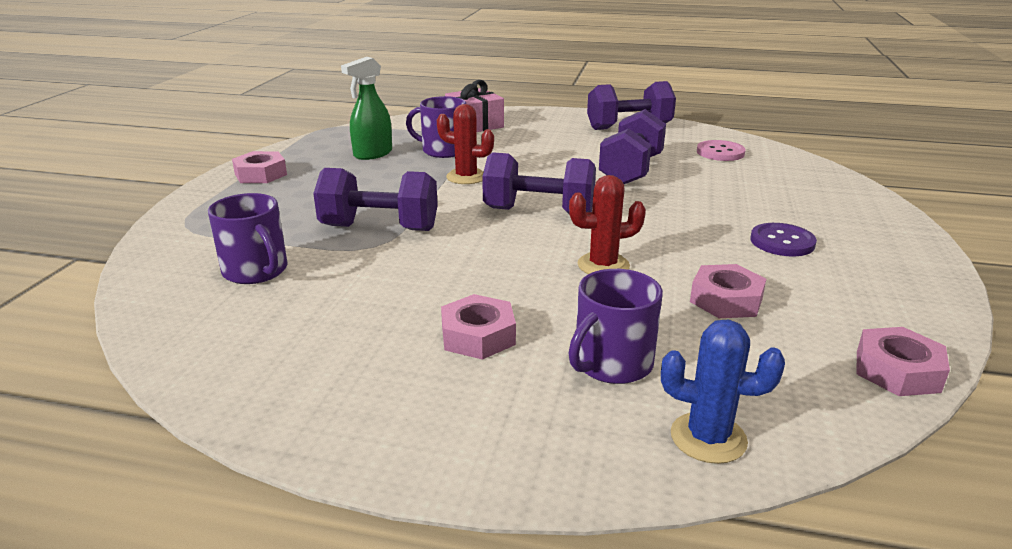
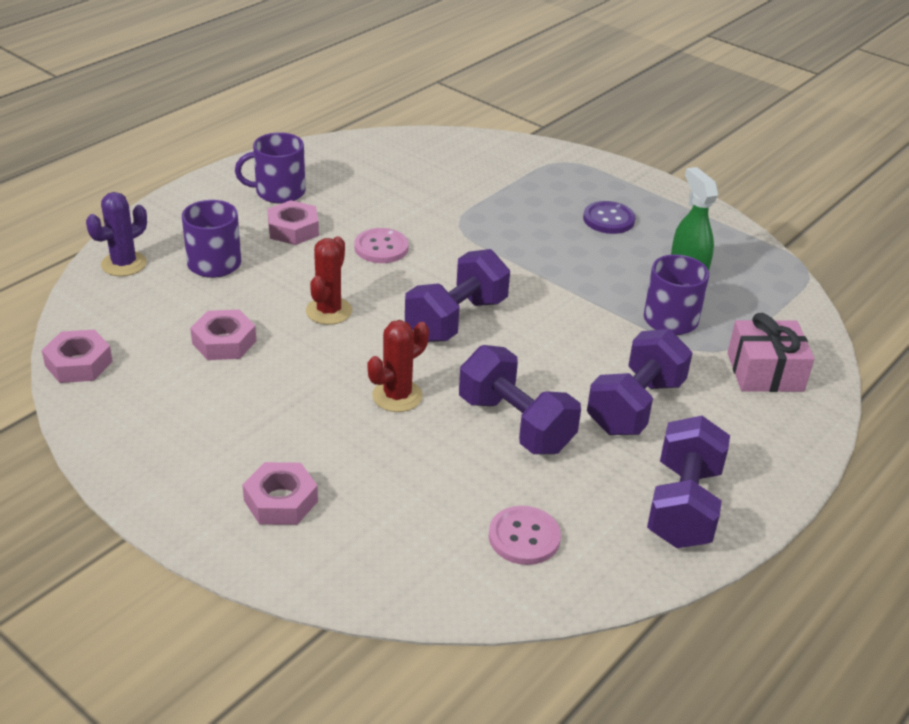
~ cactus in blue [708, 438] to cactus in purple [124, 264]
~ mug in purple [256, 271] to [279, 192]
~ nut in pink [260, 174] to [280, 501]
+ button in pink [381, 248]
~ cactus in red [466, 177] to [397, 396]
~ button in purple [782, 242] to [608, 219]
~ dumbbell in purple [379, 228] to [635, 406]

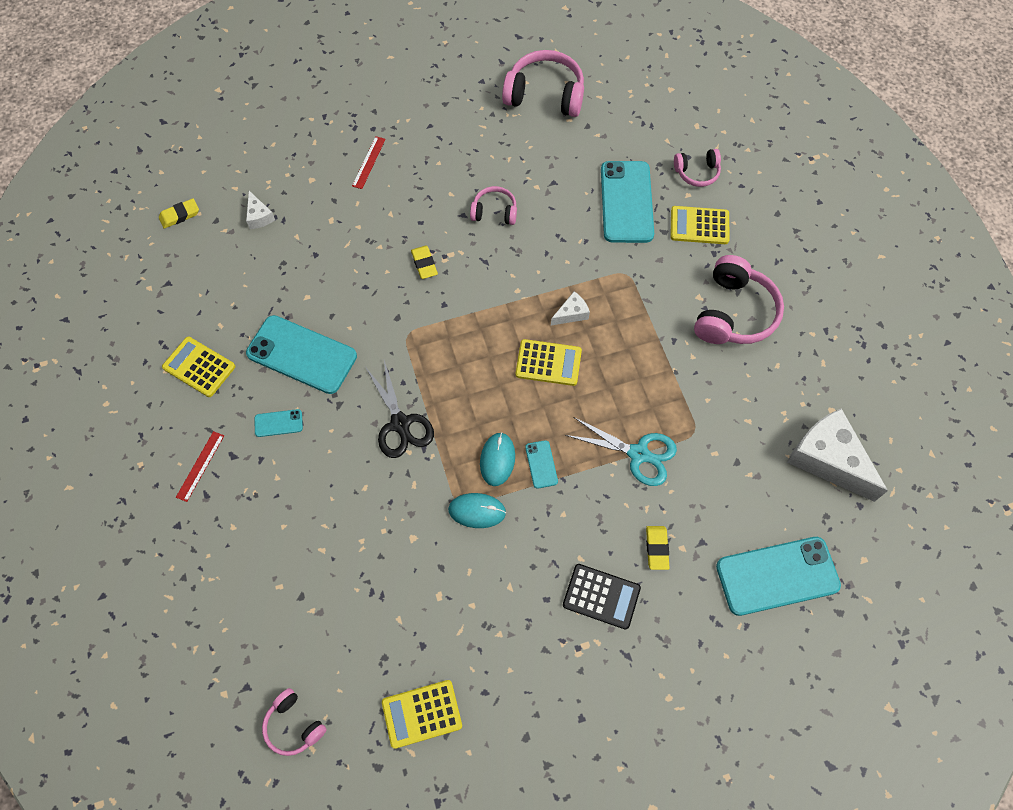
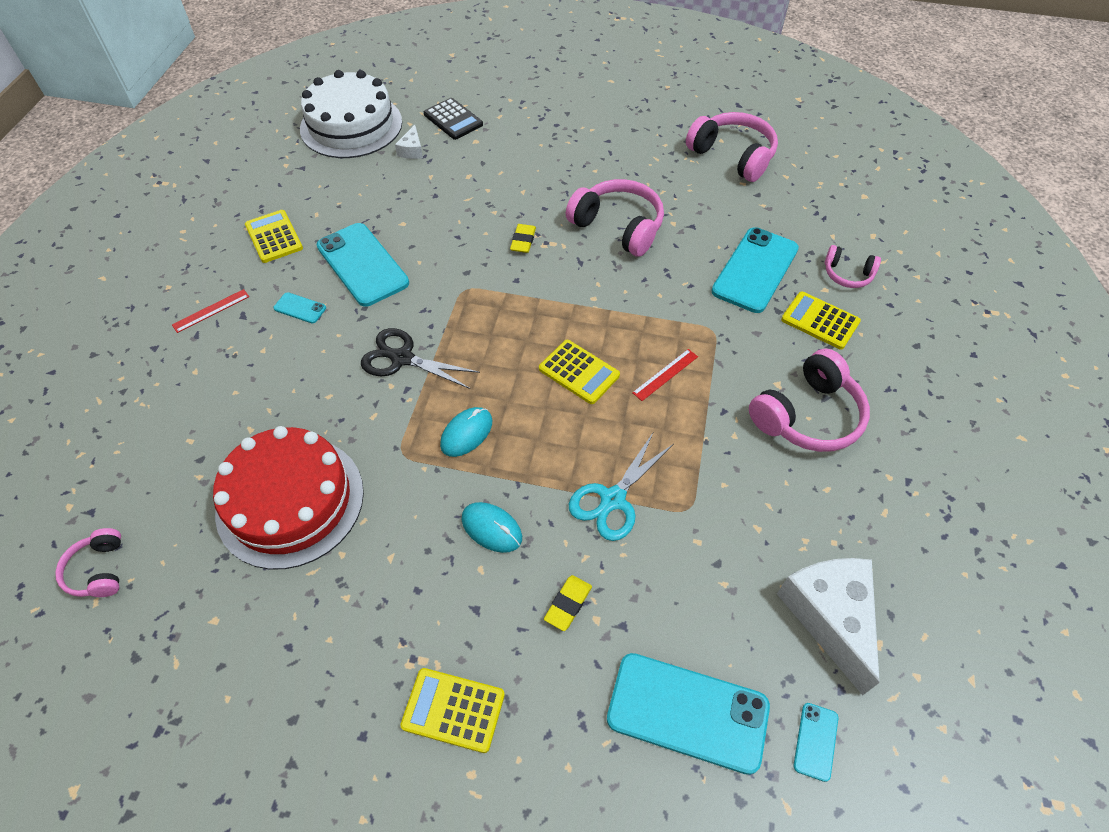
+ cake in red [290, 501]
~ eraser in yellow [180, 215] to cake in white [351, 125]
~ scissors in black [400, 424] = [402, 358] 105 degrees clockwise
~ calculator in yellow [422, 713] to [453, 710]
~ calculator in black [601, 596] to [453, 120]
~ mouse in turquoise [477, 511] to [491, 528]
~ headphones in pink [494, 212] = [618, 227] x1.82
~ scissors in turquoise [638, 454] = [613, 500] 75 degrees clockwise
~ ruler in red [369, 162] to [665, 374]
~ phone in turquoise [541, 464] to [815, 741]
- cheese in white [571, 313]

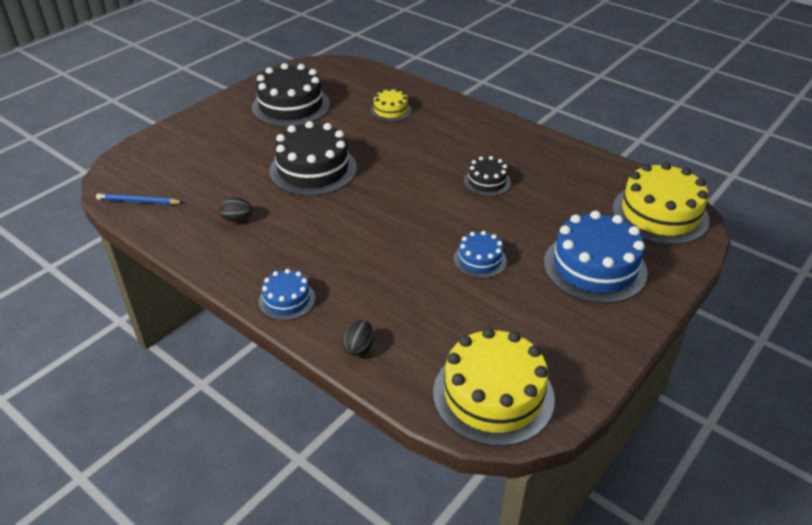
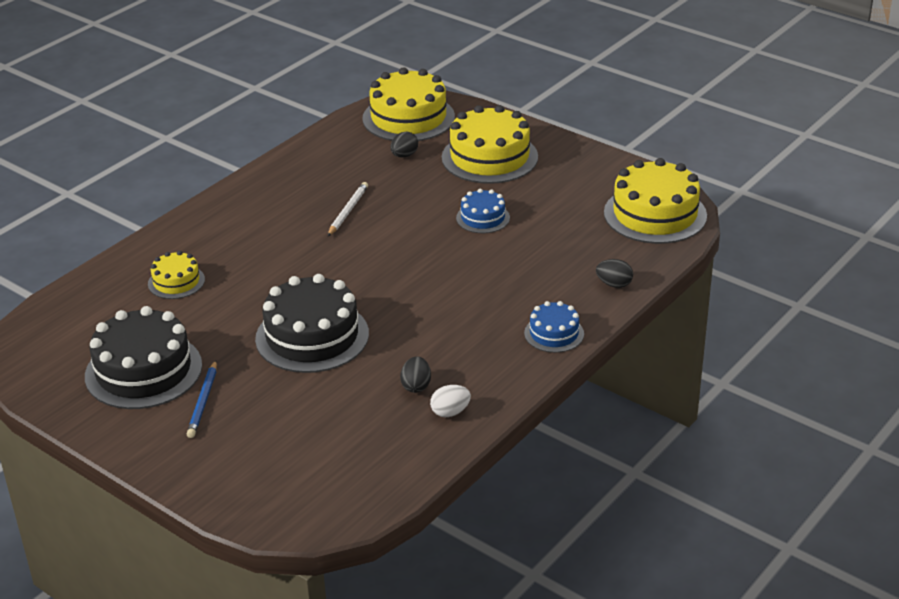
~ pencil in blue [138, 201] to [203, 401]
~ cake in black [487, 181] to pencil in white [348, 211]
+ egg in black [404, 155]
+ egg in white [450, 412]
~ cake in blue [594, 267] to cake in yellow [489, 157]

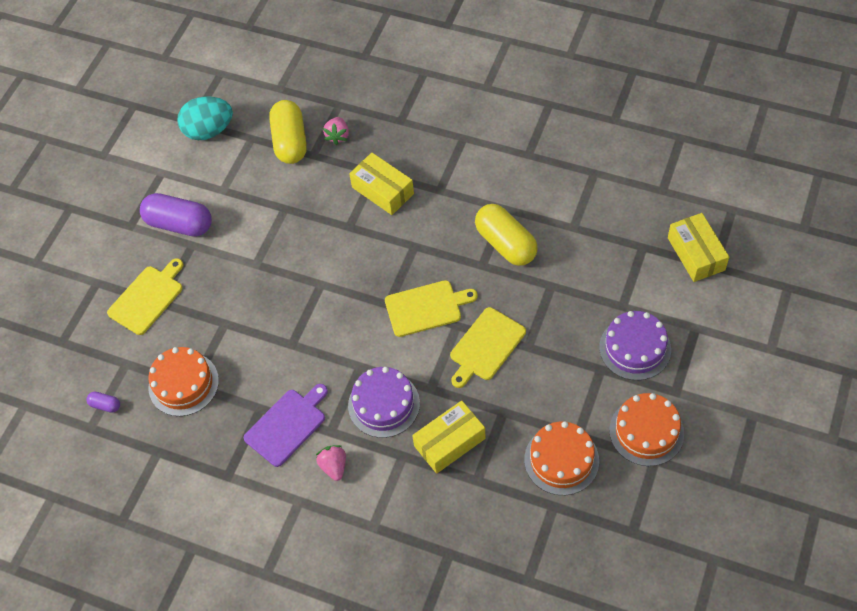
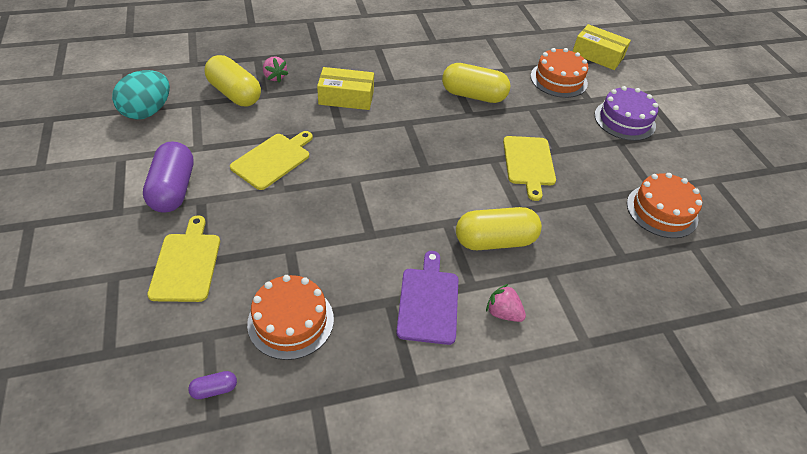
~ capsule in purple [179, 224] = [173, 189] 75 degrees counterclockwise
~ cutting board in yellow [426, 308] to [273, 160]
~ cake in purple [384, 404] to capsule in yellow [495, 241]
~ cake in orange [646, 431] to [558, 79]
- box in yellow [449, 442]

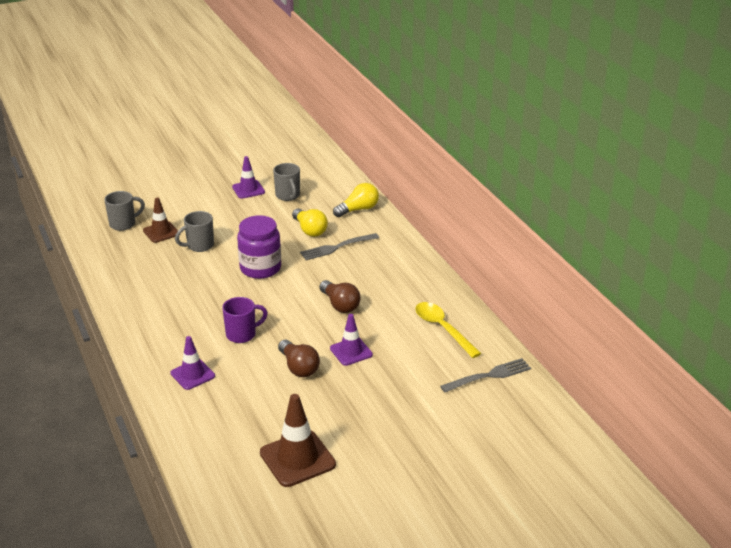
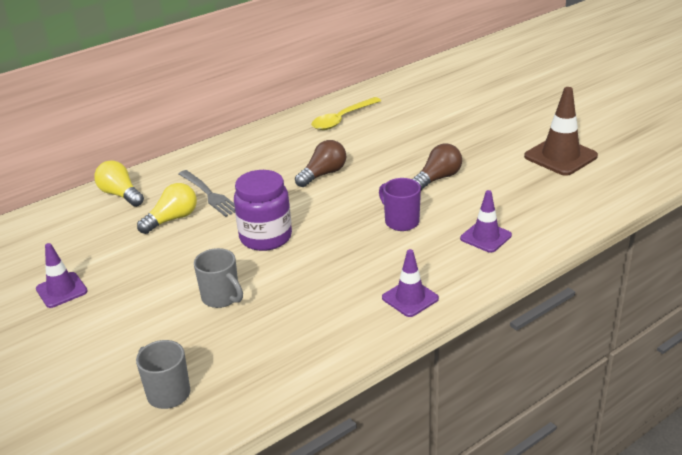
~ traffic cone in purple [351, 351] to [410, 298]
- traffic cone in brown [161, 232]
- mug in grey [288, 196]
- fork in grey [488, 376]

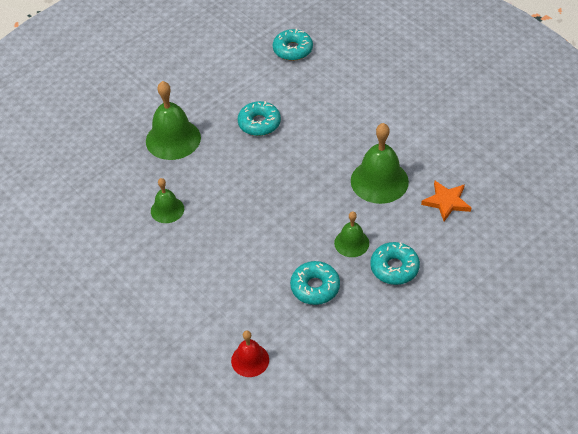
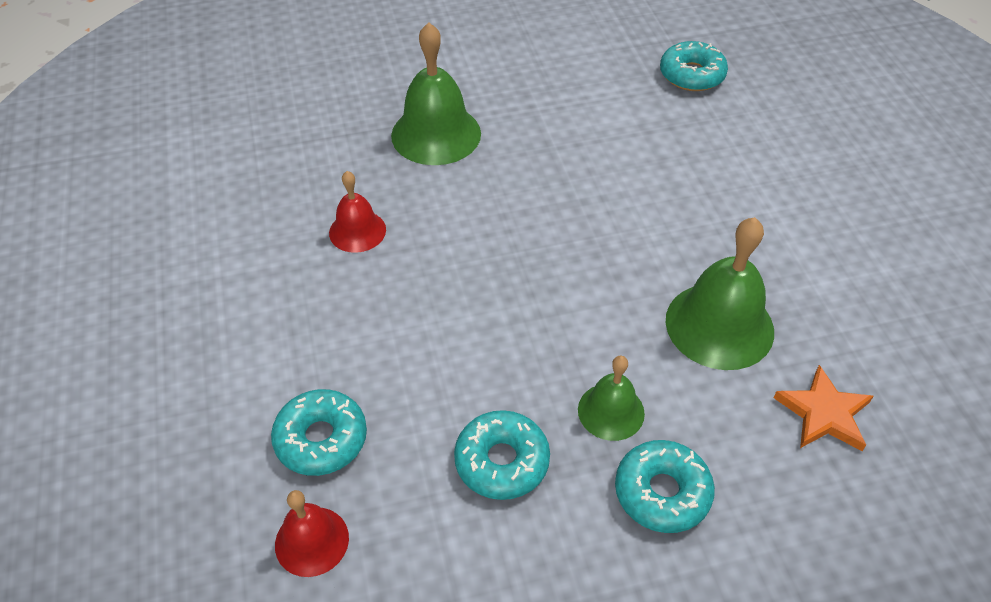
~ donut in turquoise [259, 123] to [321, 439]
~ bell in green [167, 210] to bell in red [357, 231]

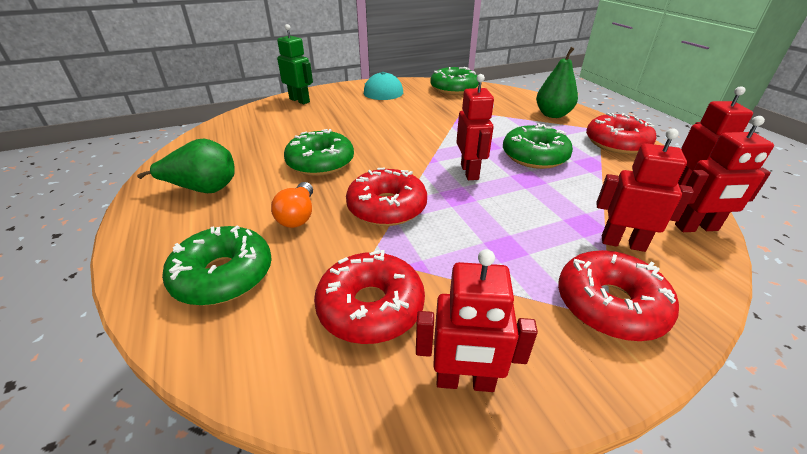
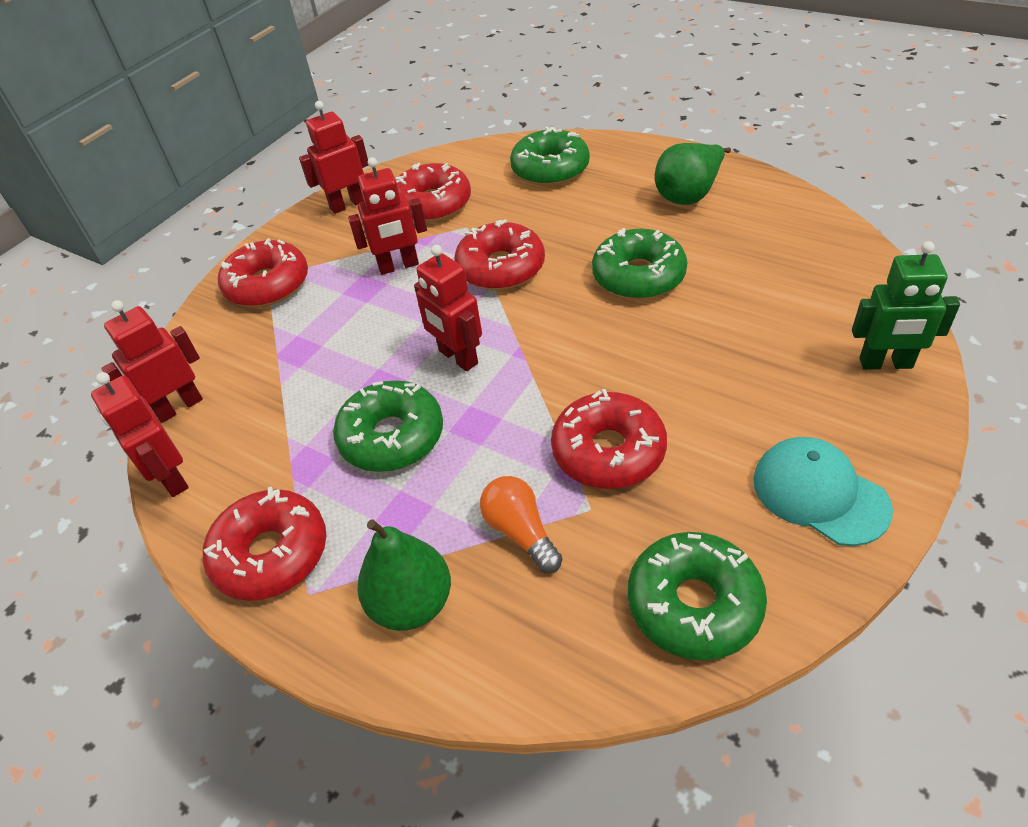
~ robot in red [622, 243] to [398, 266]
~ light bulb in orange [298, 215] to [521, 532]
+ donut in red [608, 451]

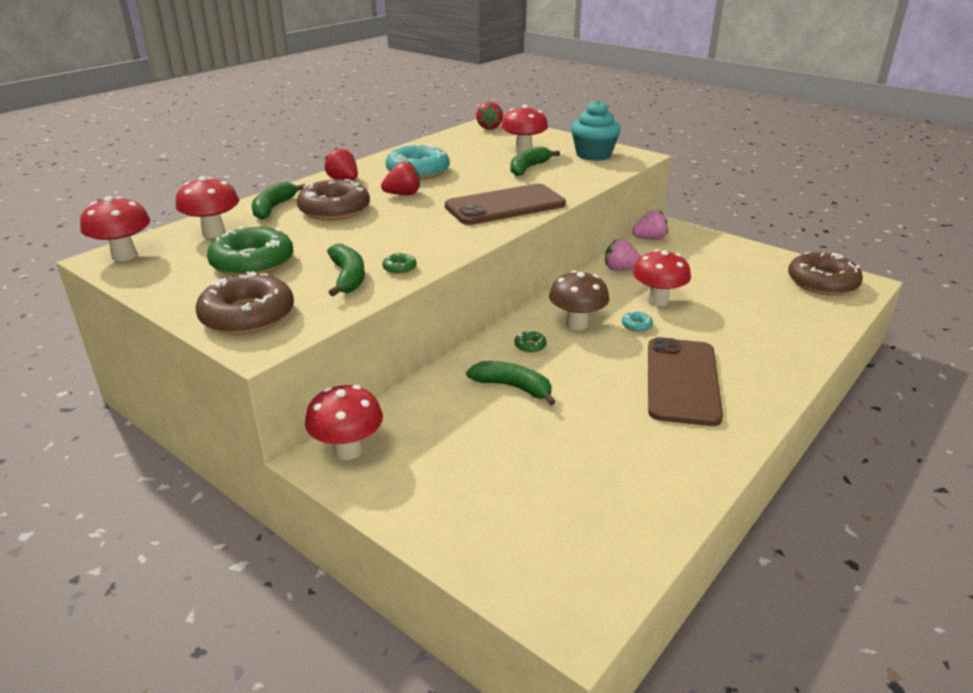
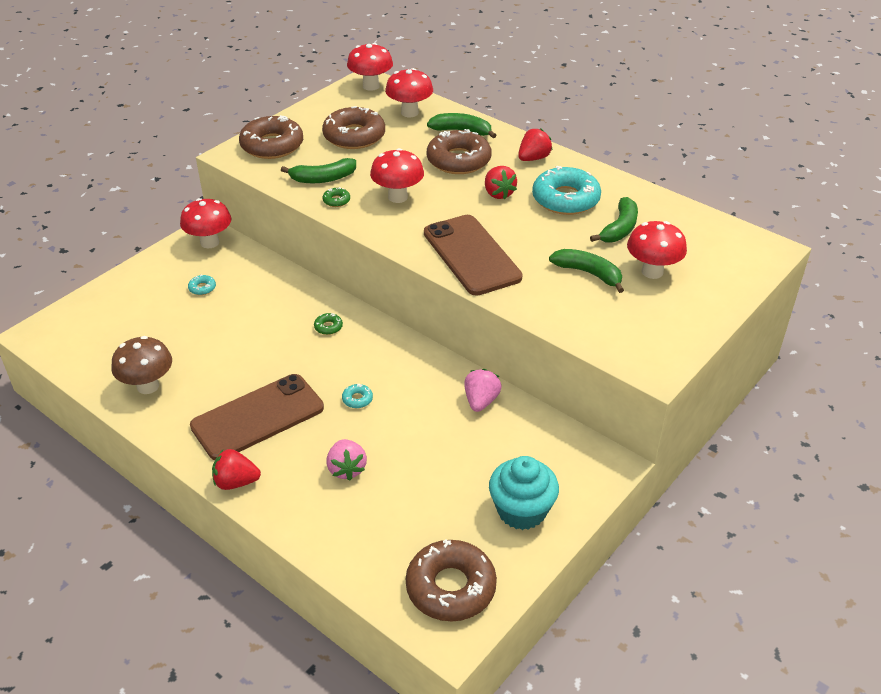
~ mushroom in brown [576, 324] to [148, 386]
+ donut in turquoise [202, 288]
~ phone in brown [682, 381] = [257, 417] 45 degrees counterclockwise
~ strawberry in red [489, 127] to [236, 482]
~ donut in green [252, 262] to donut in brown [354, 136]
~ strawberry in pink [649, 239] to [346, 469]
~ mushroom in red [658, 301] to [398, 197]
~ cupcake in turquoise [593, 155] to [521, 510]
~ banana in green [513, 387] to [619, 228]

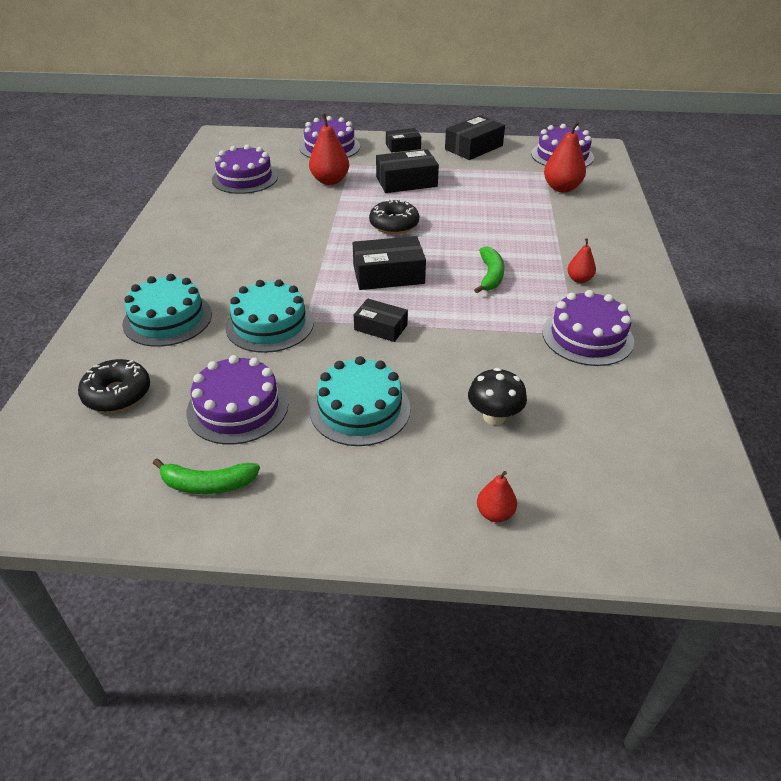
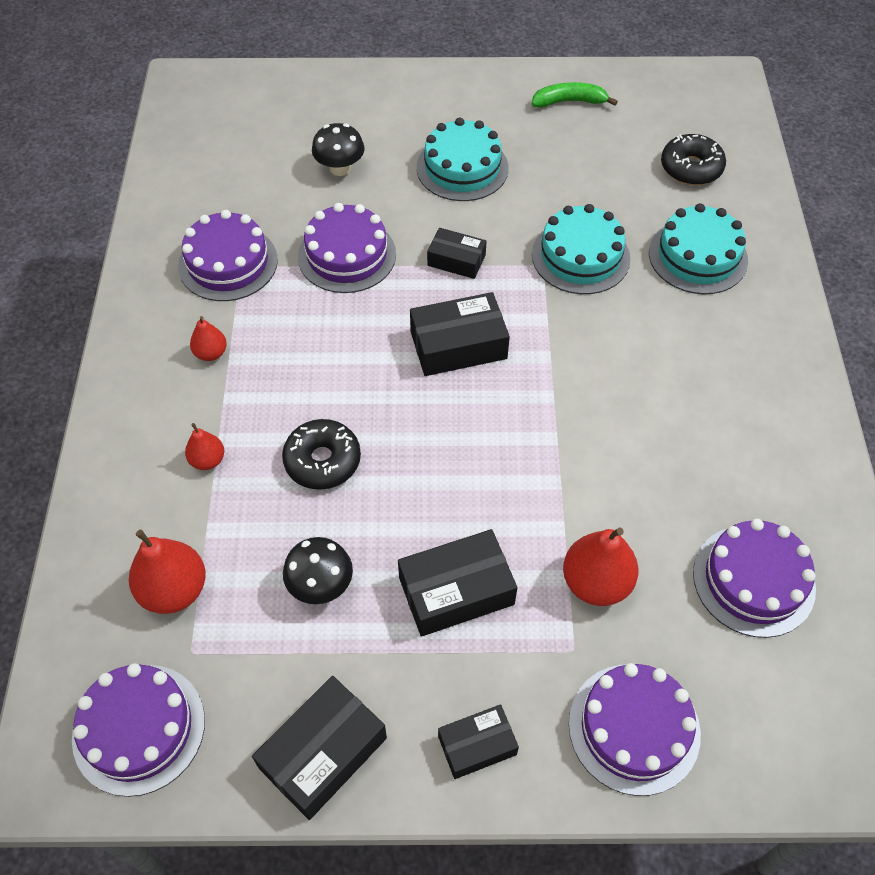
~ pear in red [495, 513] to [208, 460]
~ donut in black [394, 225] to [322, 461]
+ mushroom in black [321, 585]
~ cake in purple [237, 407] to [347, 255]
- banana in green [490, 276]

